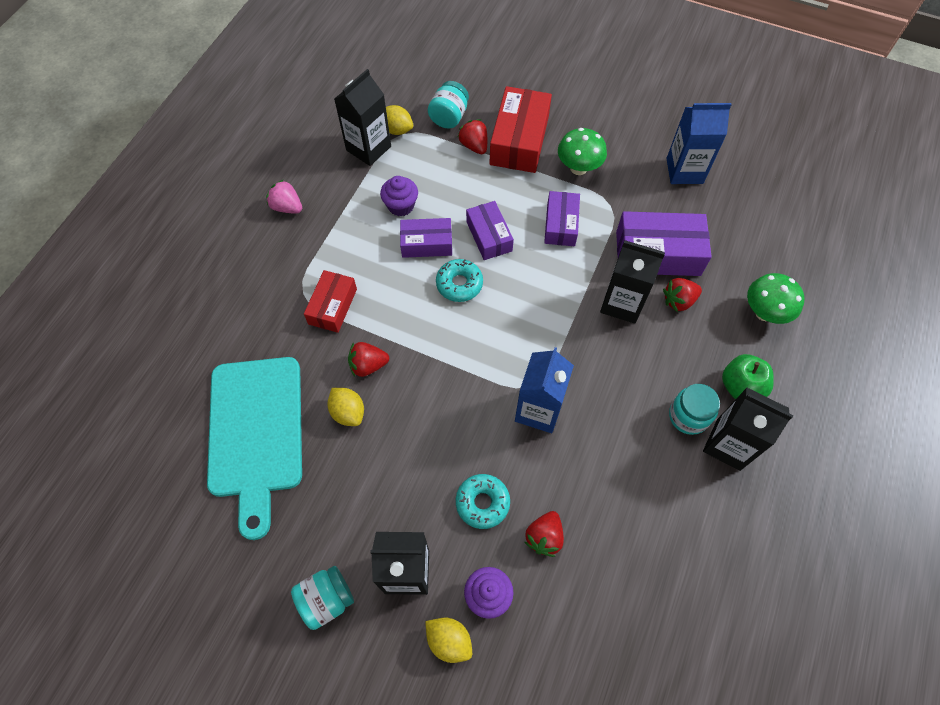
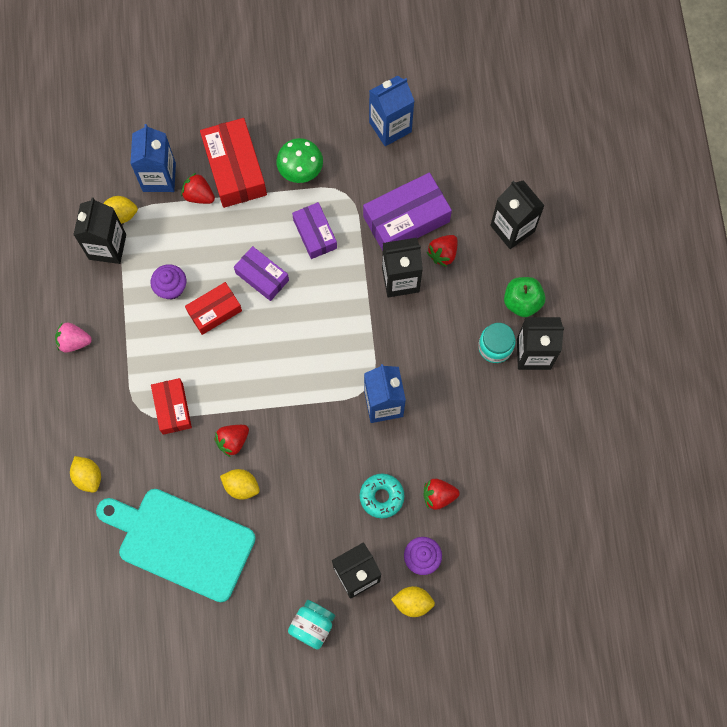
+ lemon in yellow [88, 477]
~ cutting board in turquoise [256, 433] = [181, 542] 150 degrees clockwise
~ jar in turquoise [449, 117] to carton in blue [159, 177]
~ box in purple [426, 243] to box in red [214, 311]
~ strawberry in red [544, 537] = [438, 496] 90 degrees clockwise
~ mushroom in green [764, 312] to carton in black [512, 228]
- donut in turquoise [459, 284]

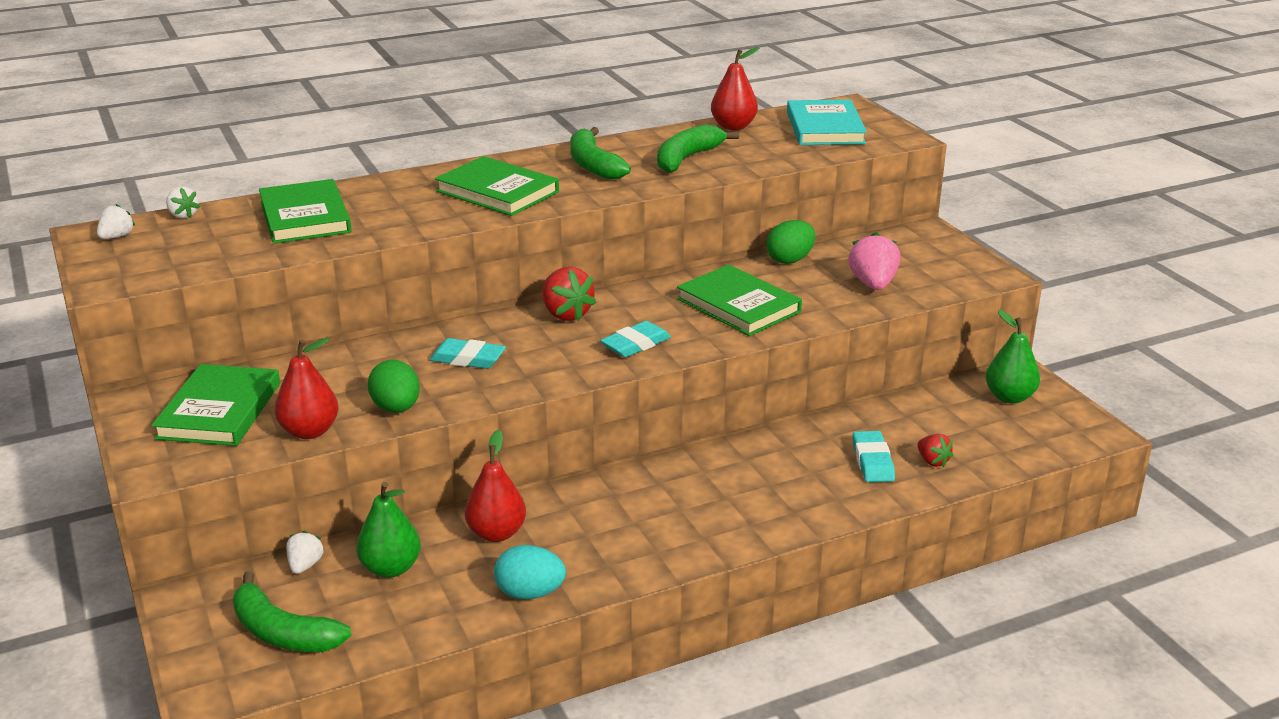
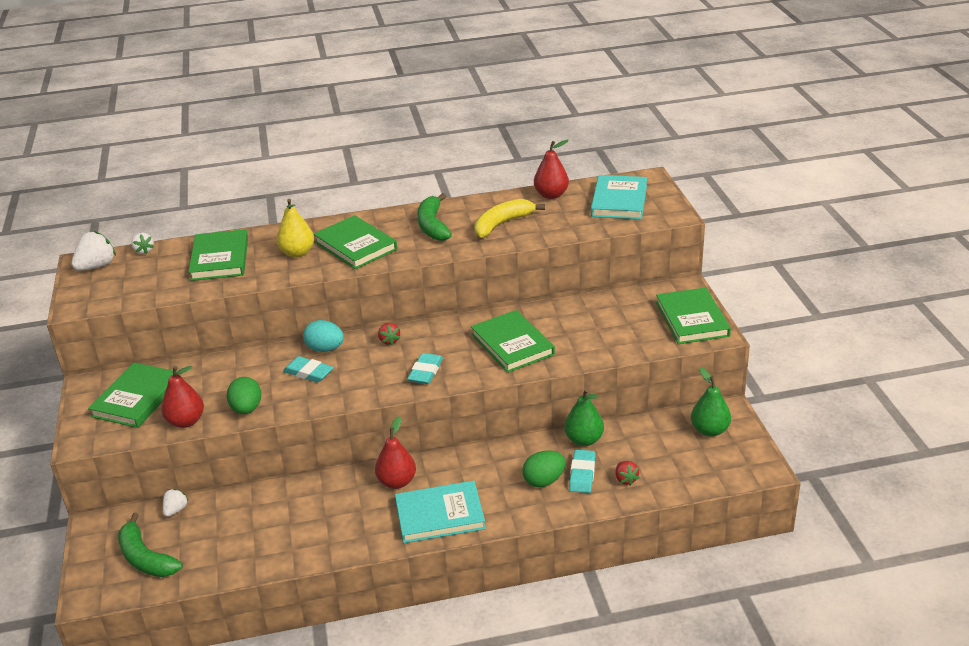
~ strawberry in white [117, 237] = [97, 266] x1.70
+ pear in yellow [297, 253]
~ egg in turquoise [530, 593] to [325, 349]
~ pear in red [496, 533] to [397, 482]
~ strawberry in red [566, 314] = [389, 340] x0.59
+ book in turquoise [440, 515]
~ eraser in turquoise [636, 344] = [425, 372] 45 degrees counterclockwise
~ banana in green [687, 158] to banana in yellow [502, 224]
~ egg in green [790, 260] to [544, 481]
~ pear in green [390, 568] to [584, 440]
+ book in green [692, 319]
- strawberry in pink [873, 284]

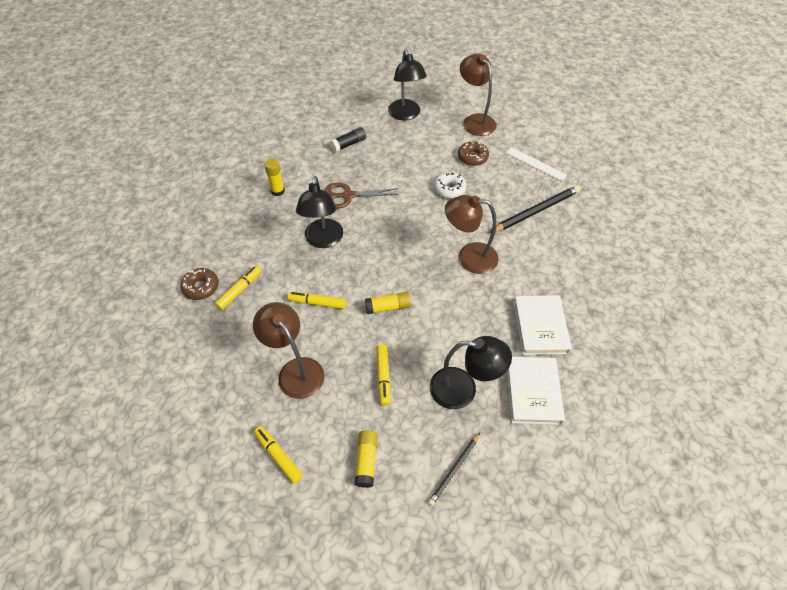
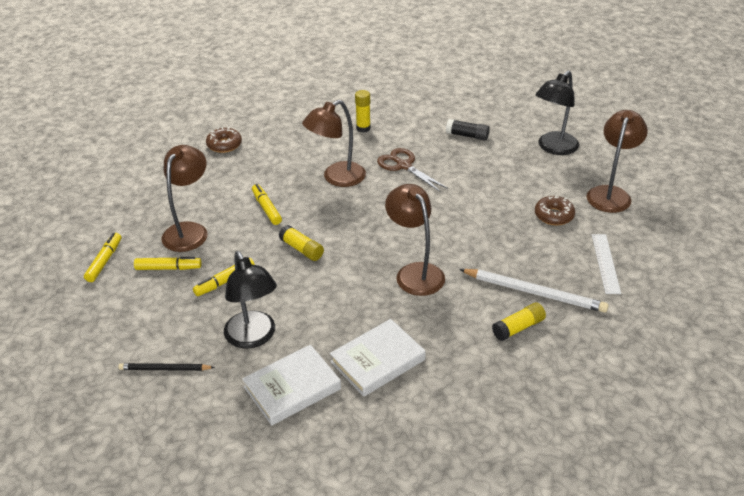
~ marker in yellow [239, 290] to [168, 268]
~ lamp in black [323, 240] to lamp in brown [337, 178]
~ pencil in black [536, 211] to pencil in white [534, 292]
~ glue stick in yellow [366, 461] to [518, 328]
- donut in white [449, 189]

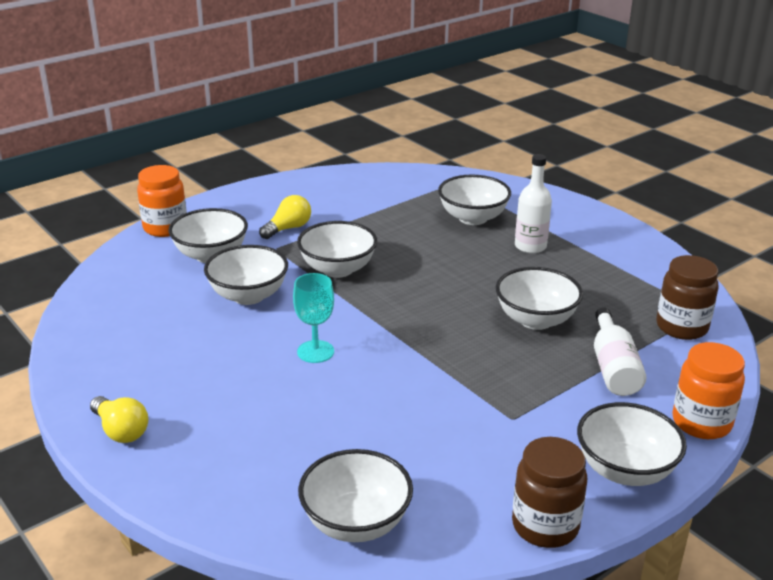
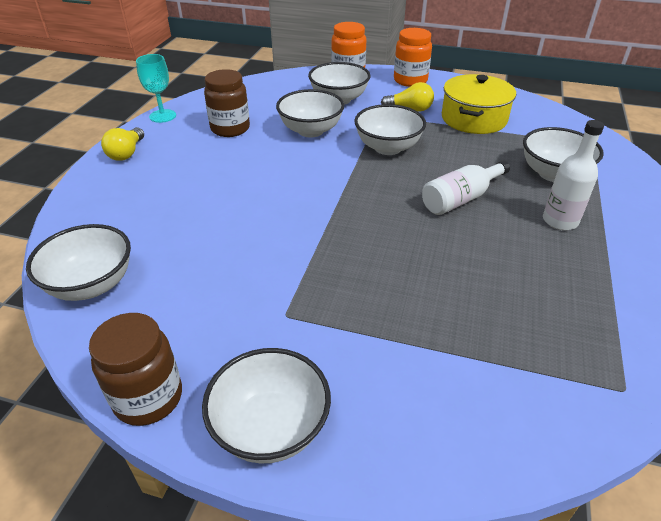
~ goblet in turquoise [315, 352] to [162, 116]
~ jar in brown [681, 327] to [230, 129]
~ jar in orange [701, 422] to [410, 80]
~ bottle in white [613, 367] to [461, 199]
+ pot in yellow [474, 119]
- bowl in white [535, 320]

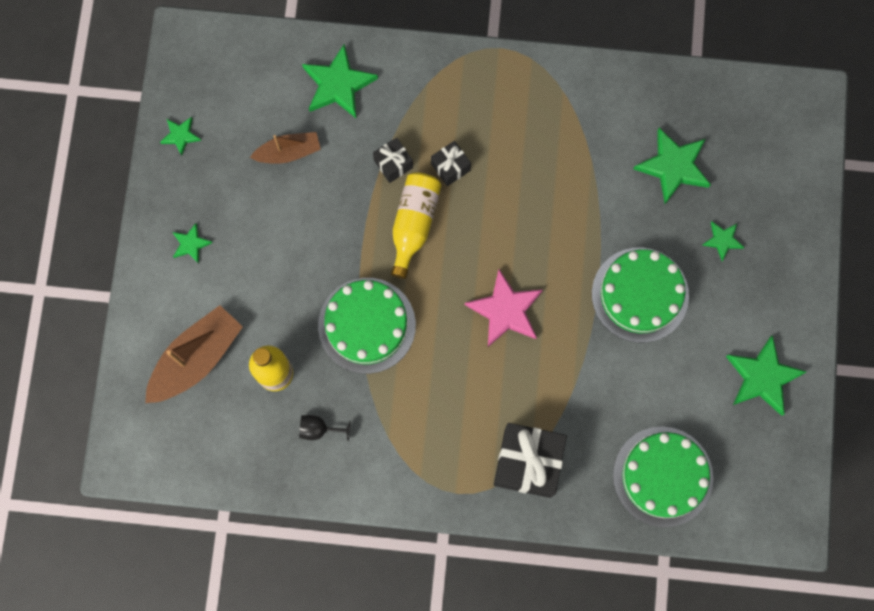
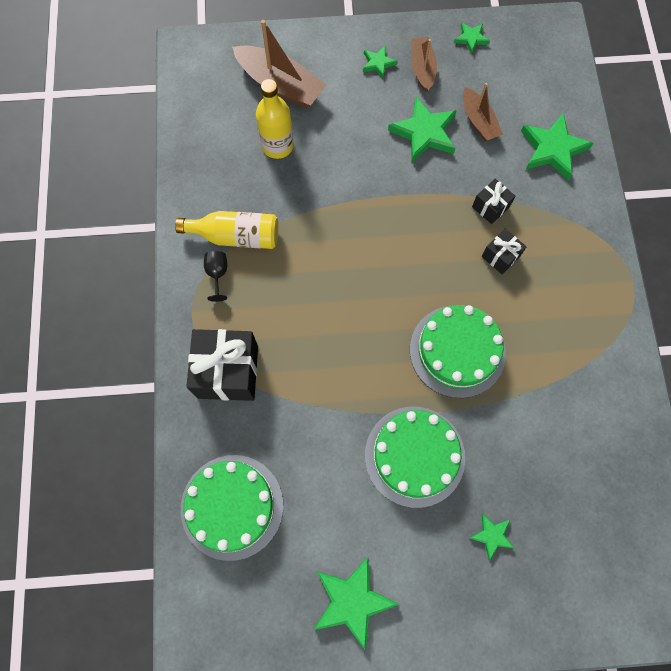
~ bottle in yellow [414, 224] to [236, 236]
~ goblet in black [319, 429] to [217, 274]
~ star in green [673, 167] to [424, 133]
~ cake in green [367, 325] to [457, 351]
+ boat in brown [422, 68]
- star in pink [505, 310]

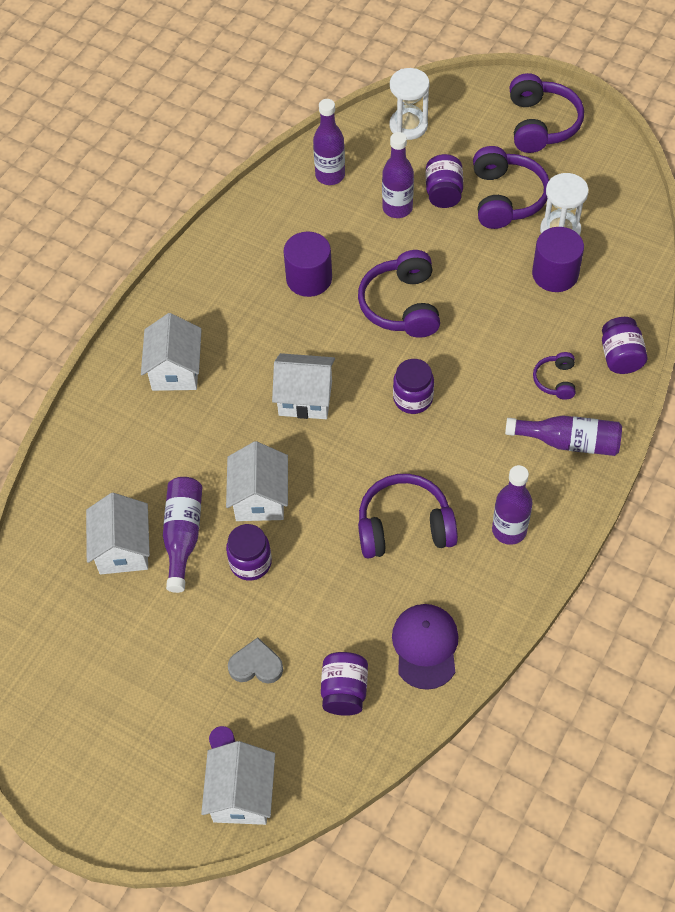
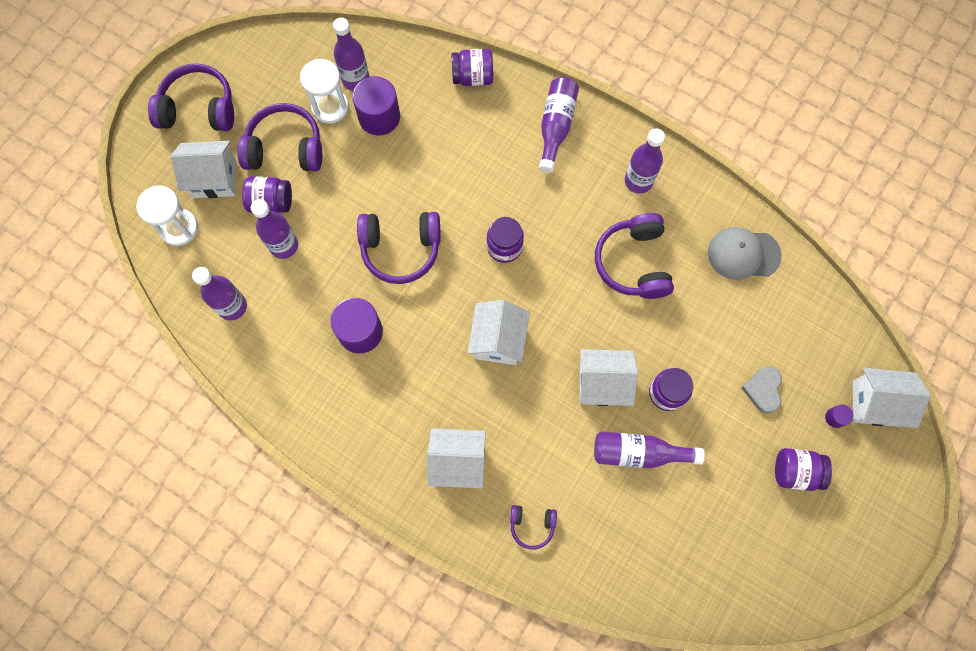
~ house in white [123, 549] to [214, 178]
+ bottle in purple [356, 79]
~ headphones in purple [555, 380] to [532, 525]
~ cap in purple [425, 646] to cap in grey [743, 254]
~ jar in purple [344, 691] to [795, 471]

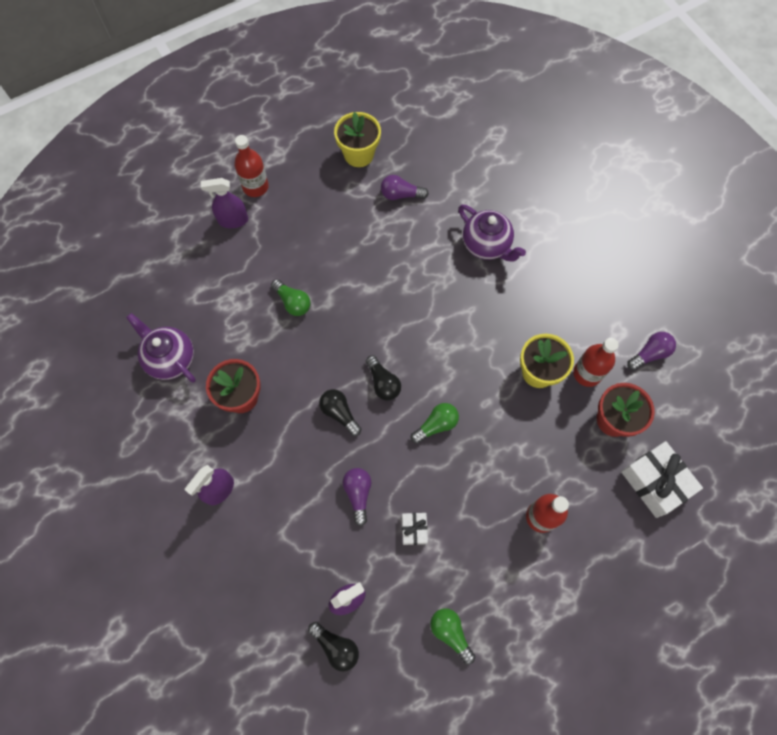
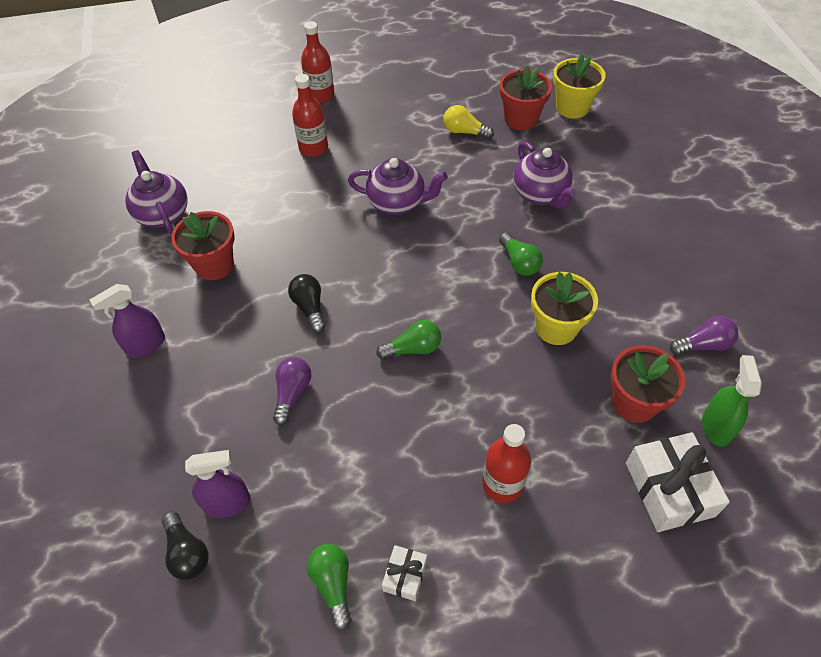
~ bottle in red [587, 373] to [313, 148]
+ teapot in purple [397, 203]
~ gift in white [414, 529] to [405, 576]
~ light bulb in purple [401, 195] to light bulb in yellow [464, 132]
~ light bulb in green [293, 302] to [519, 262]
+ flower pot in red [521, 119]
~ flower pot in yellow [359, 154] to [572, 107]
+ spray bottle in green [716, 427]
- spray bottle in purple [233, 220]
- light bulb in black [383, 383]

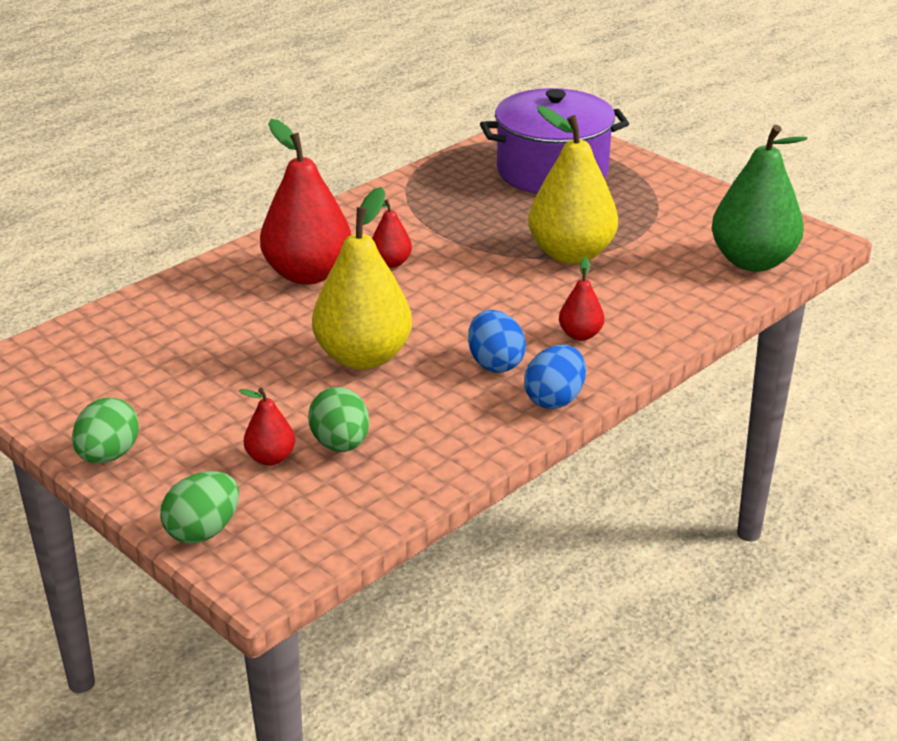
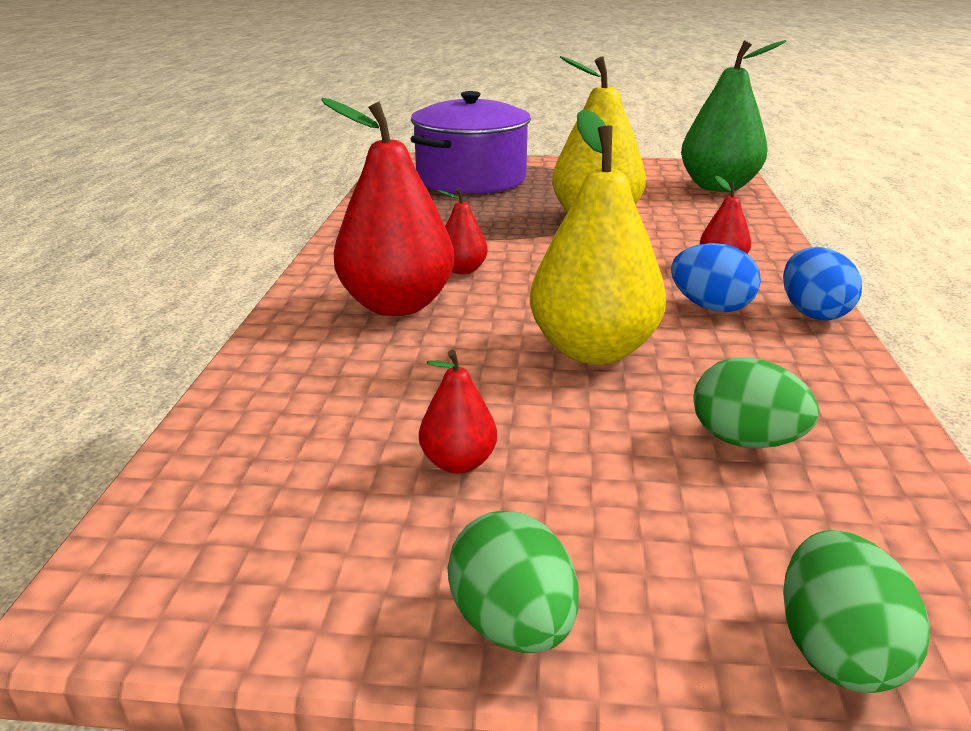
~ pear in red [270, 458] to [458, 463]

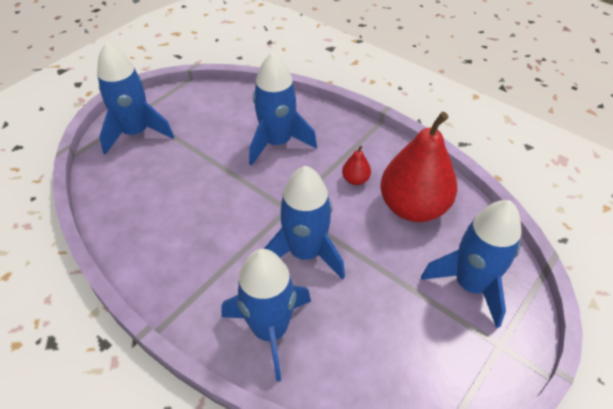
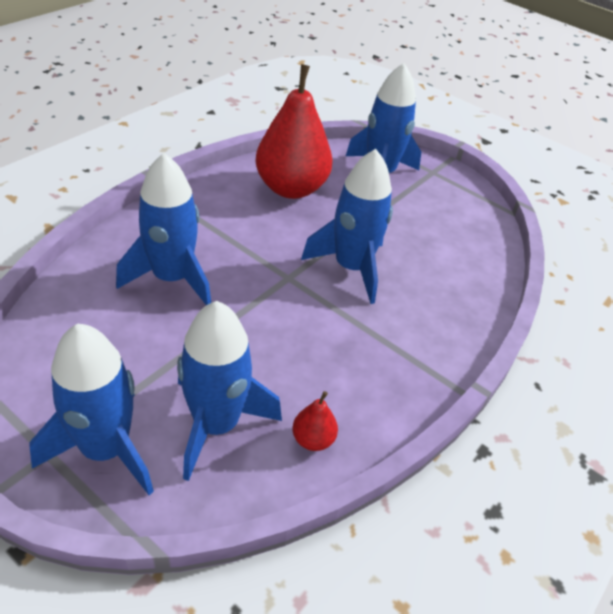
~ rocket in blue [270, 330] to [216, 425]
~ pear in red [355, 180] to [313, 439]

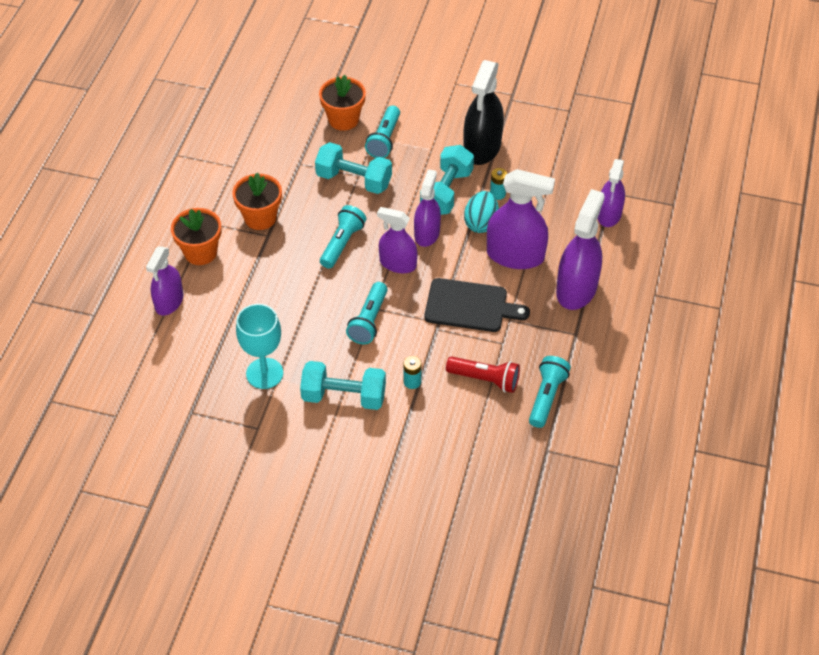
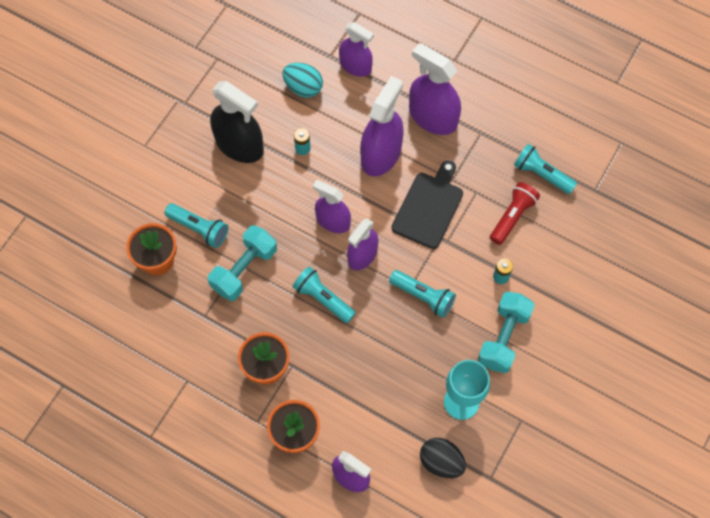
~ egg in turquoise [481, 223] to [303, 87]
+ egg in black [441, 462]
- dumbbell in turquoise [446, 192]

